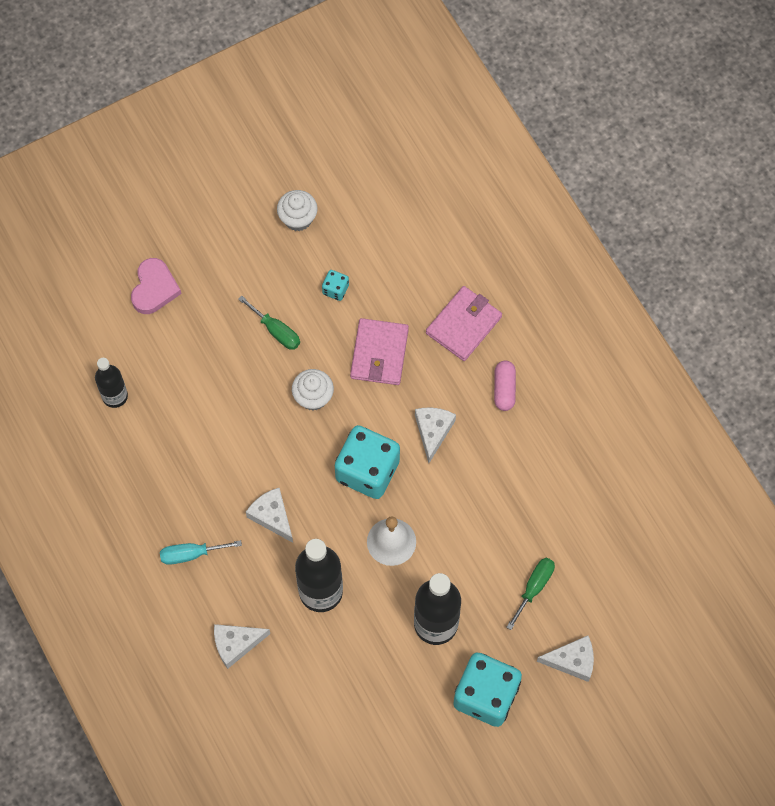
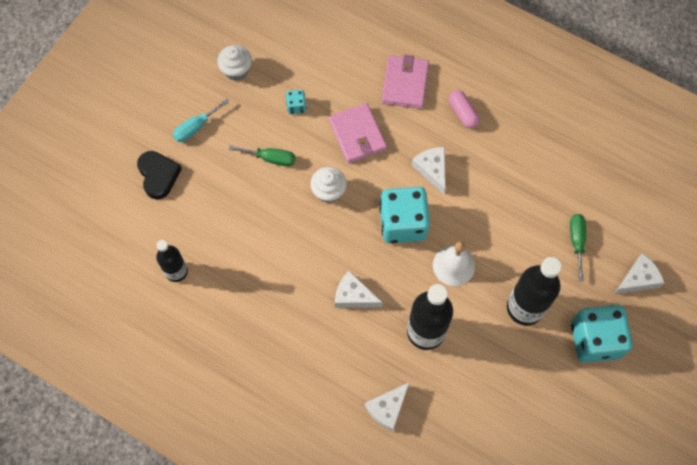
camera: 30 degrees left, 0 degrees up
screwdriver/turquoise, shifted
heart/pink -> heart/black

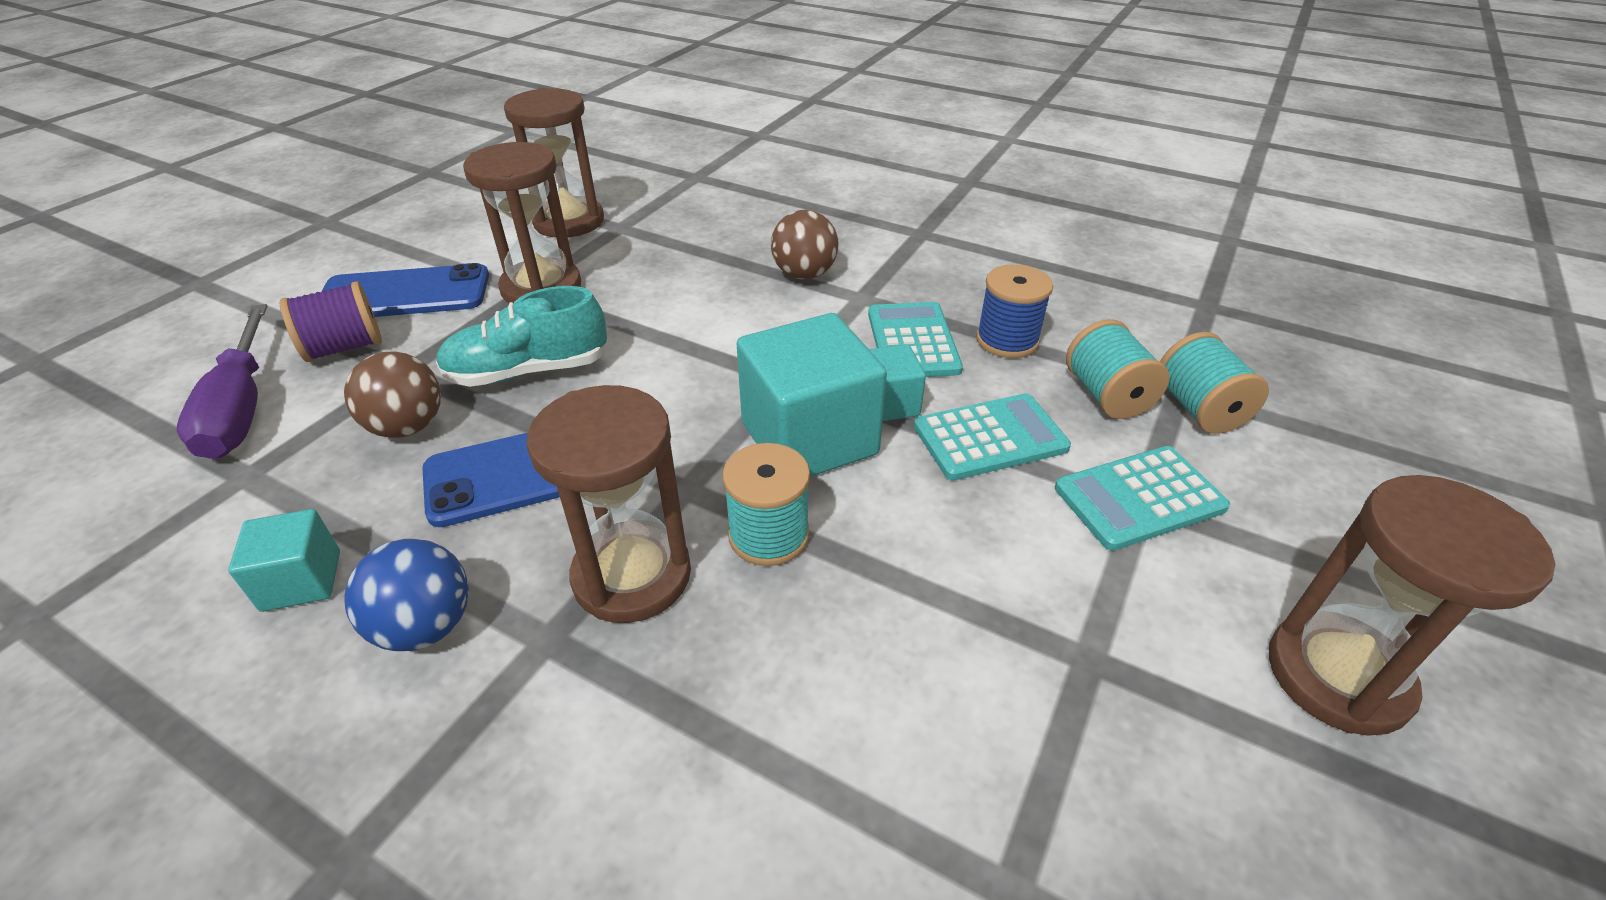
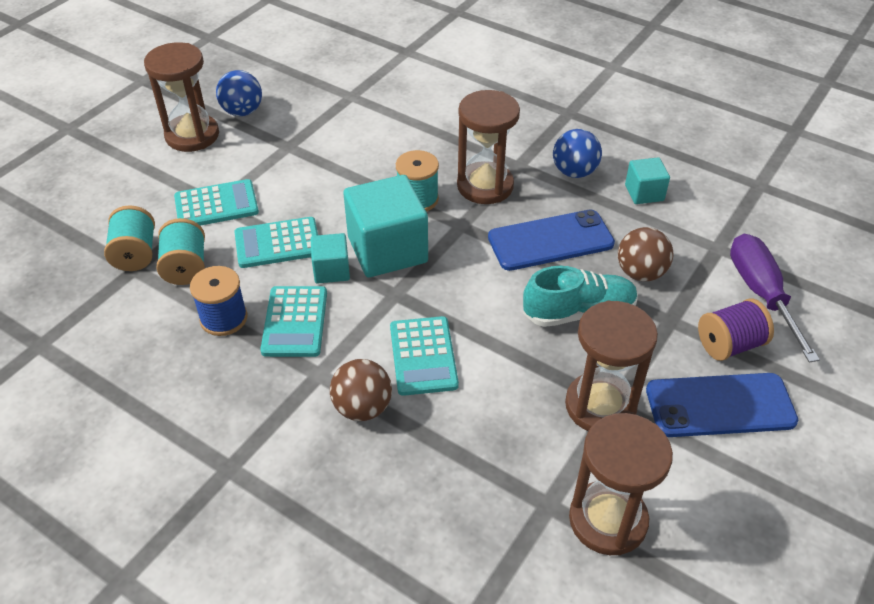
camera: 175 degrees left, 5 degrees up
none -> ball/blue (no. 1 from left)
none -> calculator/turquoise (no. 4 from left)

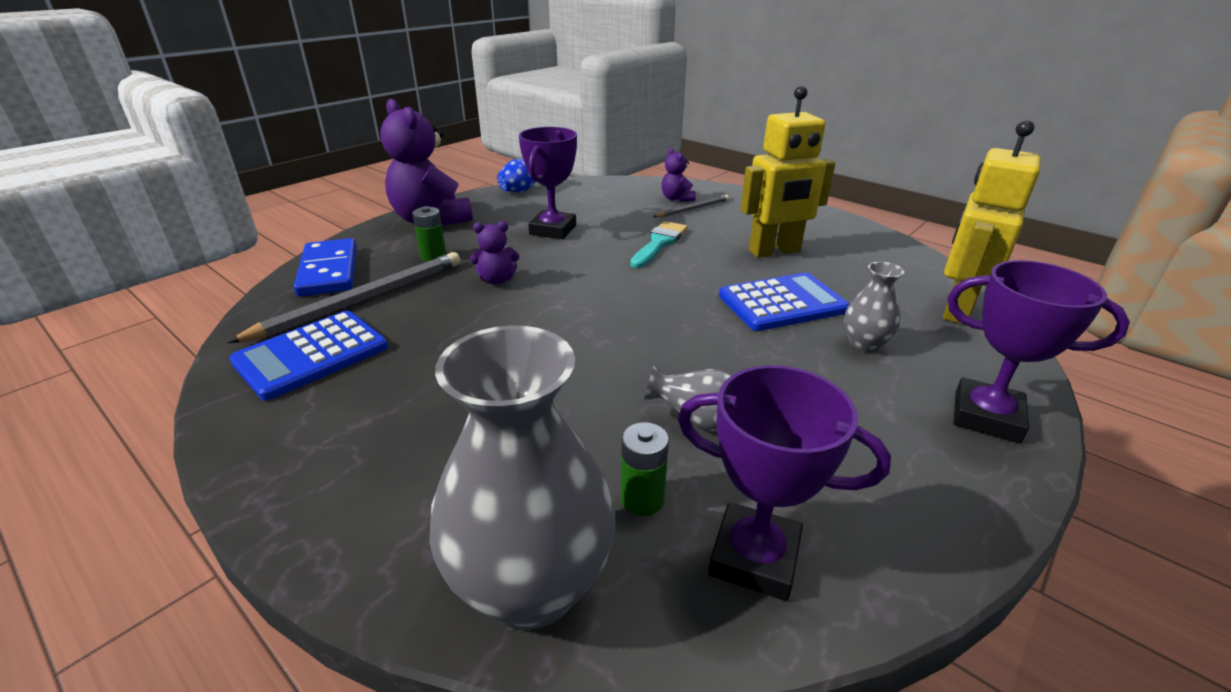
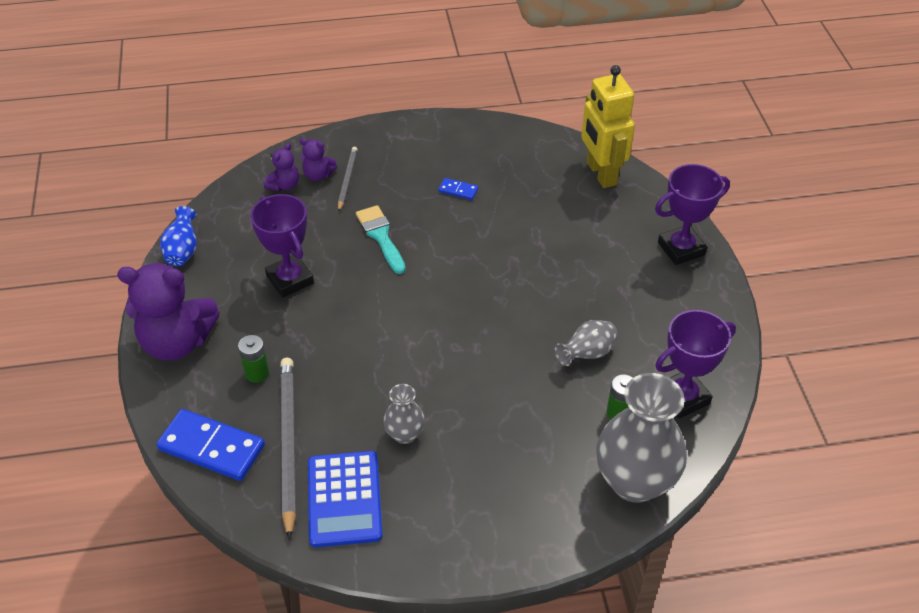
camera: 50 degrees left, 15 degrees up
calculator/blue (no. 2 from left) -> none
teddy bear/purple (no. 2 from left), shifted
vase/grey (no. 3 from left in the first image) -> vase/grey (no. 1 from left), shifted
robot/yellow (no. 1 from left) -> domino/blue (no. 2 from left)

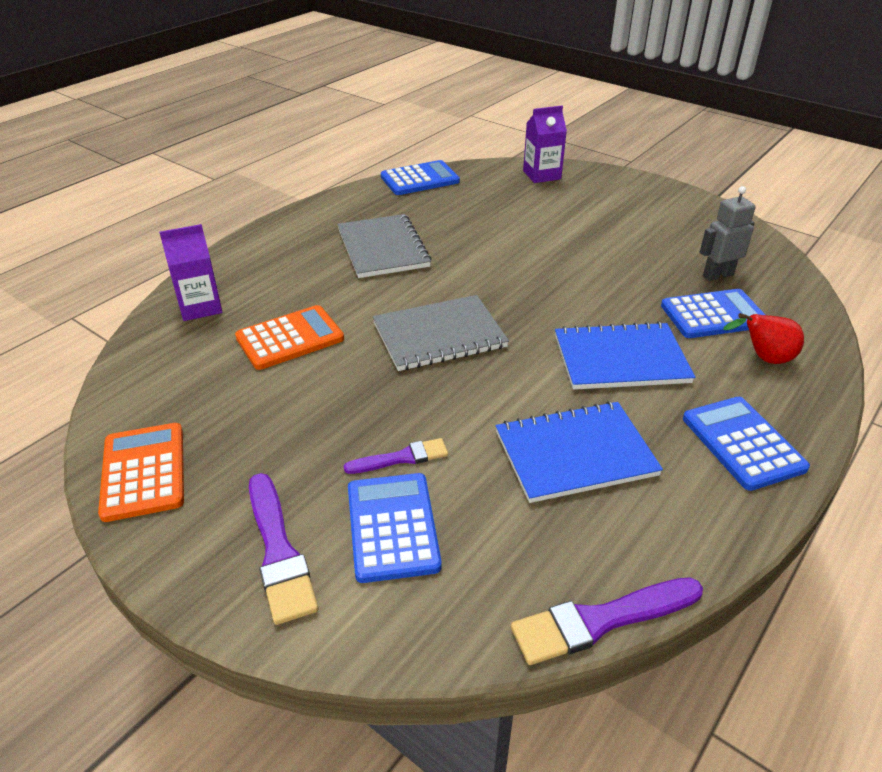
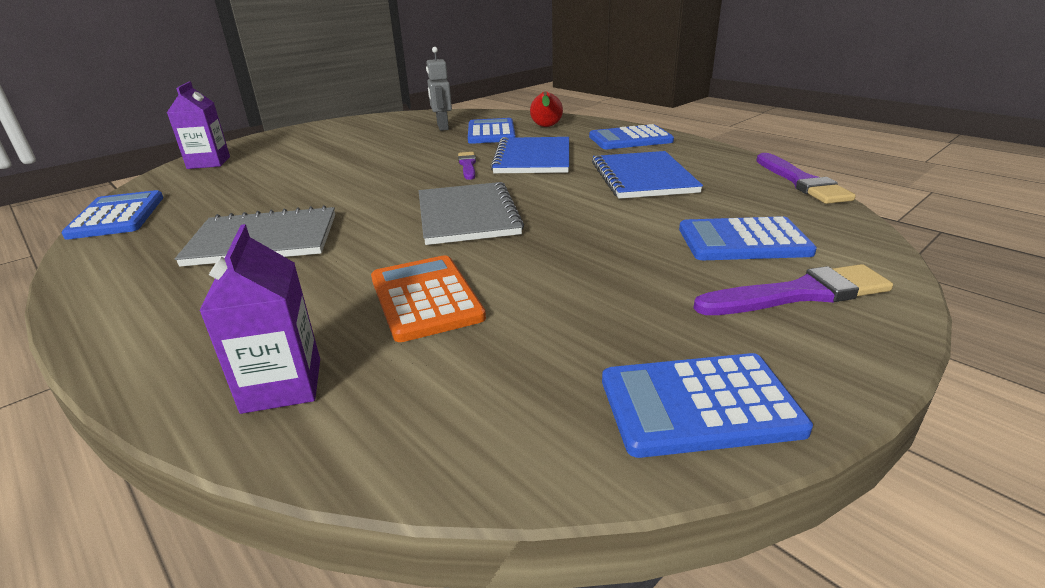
camera: 80 degrees left, 10 degrees down
brush/purple (no. 2 from left in the first image) -> brush/purple (no. 1 from left), shifted
calculator/orange (no. 1 from left) -> calculator/blue (no. 4 from left)

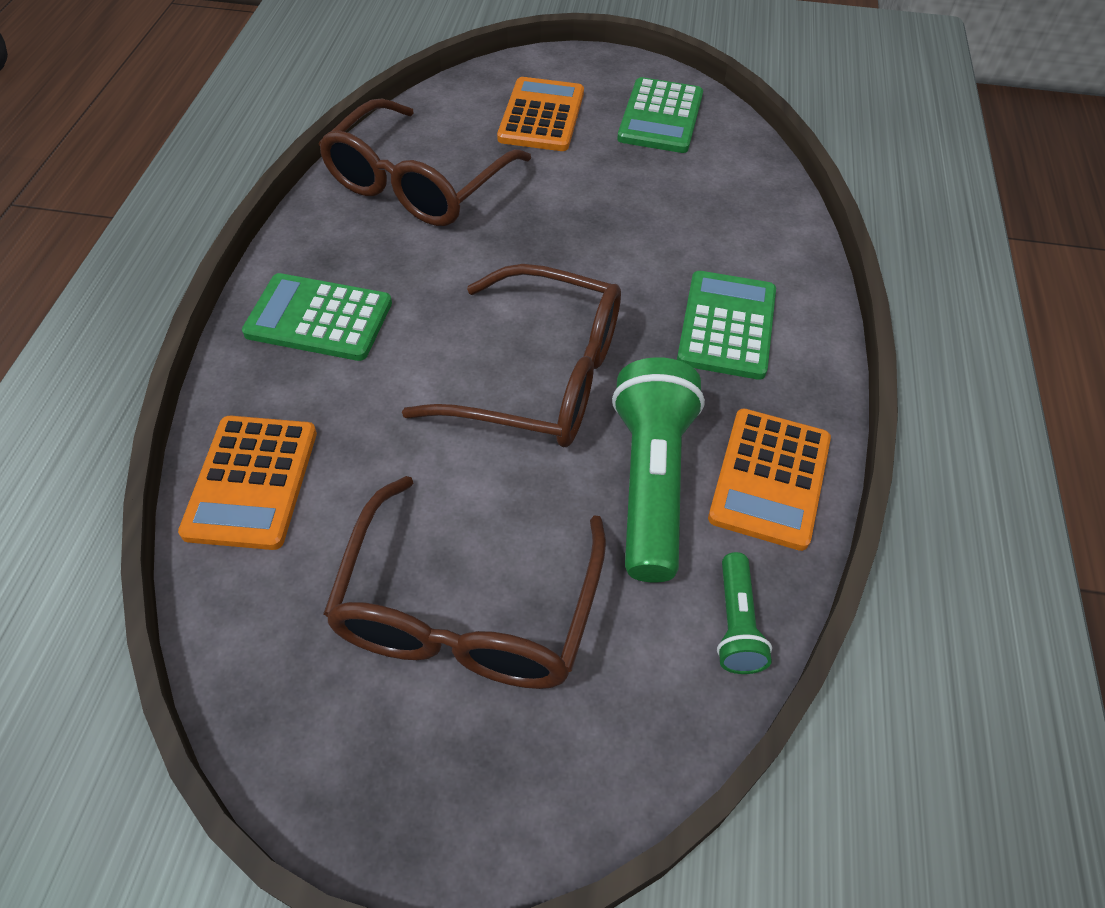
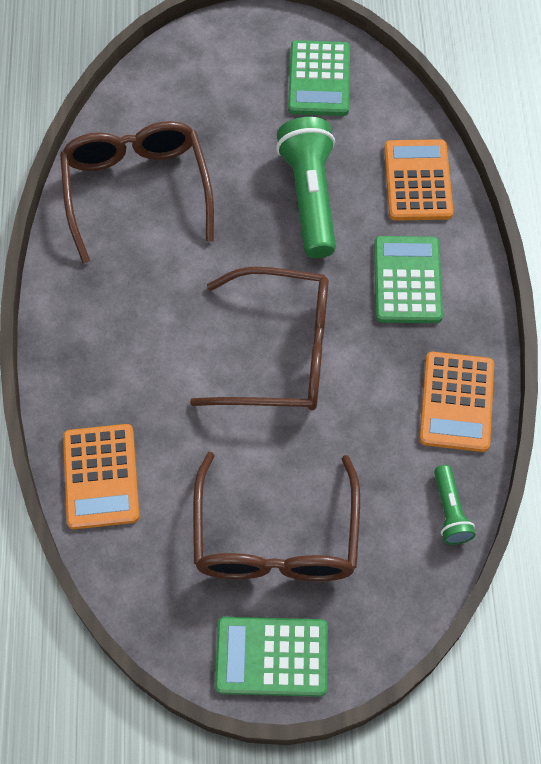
camera: 10 degrees left, 10 degrees up
calculator/green (no. 1 from left), shifted
calculator/orange (no. 2 from left), shifted
flashlight/green (no. 1 from left), shifted
glasses/brown (no. 1 from left), 150 degrees clockwise

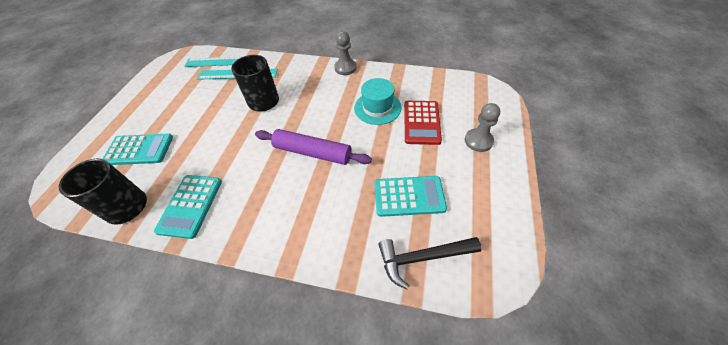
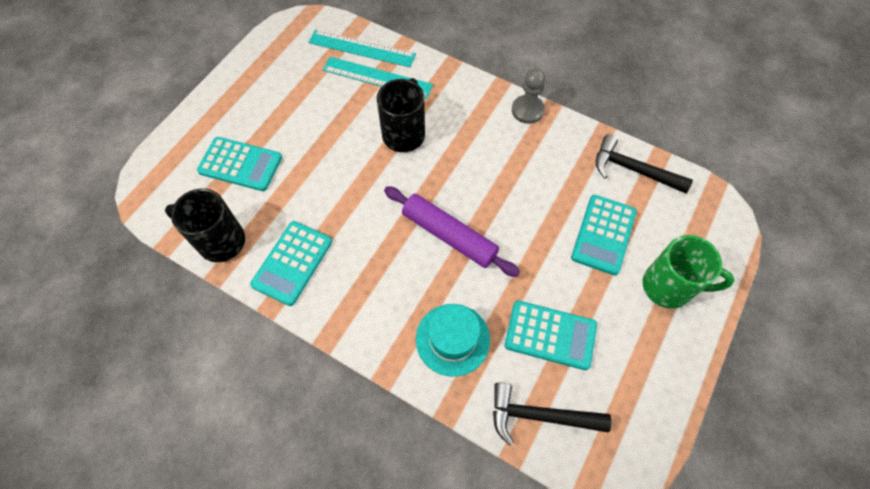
camera: 15 degrees right, 10 degrees up
none -> hammer/black (no. 2 from left)
hat/turquoise, shifted
pawn/grey (no. 2 from left) -> mug/green
calculator/red -> calculator/turquoise (no. 4 from left)

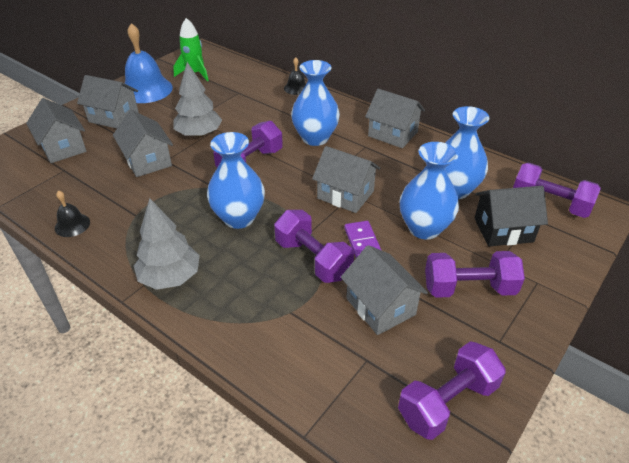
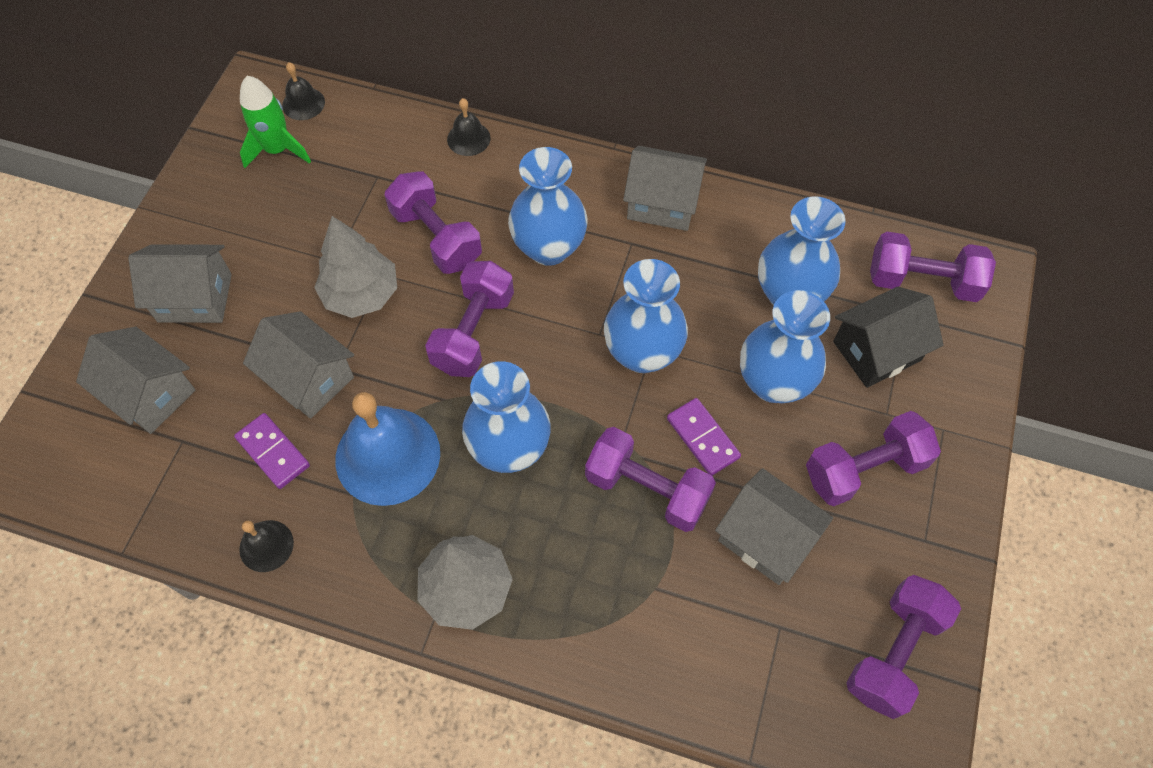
camera: 20 degrees left, 20 degrees up
none -> domino/purple (no. 1 from left)
none -> bell/black (no. 2 from left)
none -> dumbbell/purple (no. 1 from left)
bell/blue, shifted
house/grey (no. 4 from left) -> vase/blue (no. 3 from left)

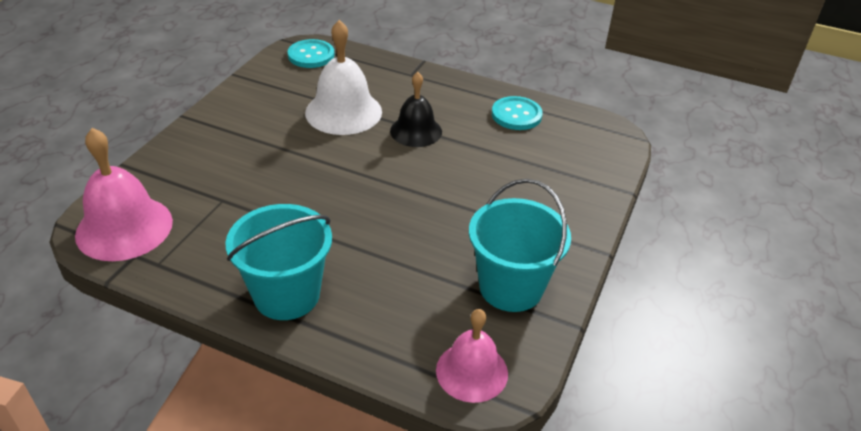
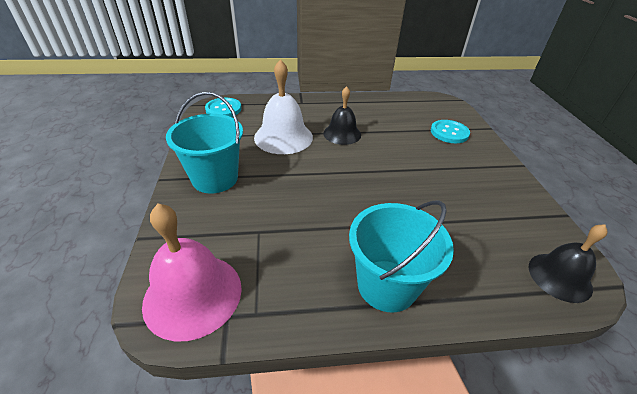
camera: 30 degrees left, 0 degrees up
bucket/turquoise (no. 2 from left in the first image) -> bucket/turquoise (no. 1 from left), shifted
button/turquoise (no. 2 from left), shifted
bell/pink (no. 2 from left) -> bell/black (no. 2 from left)

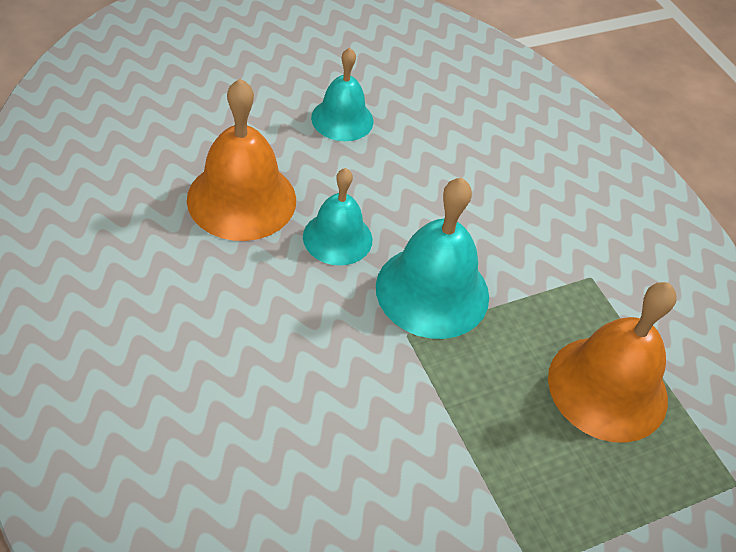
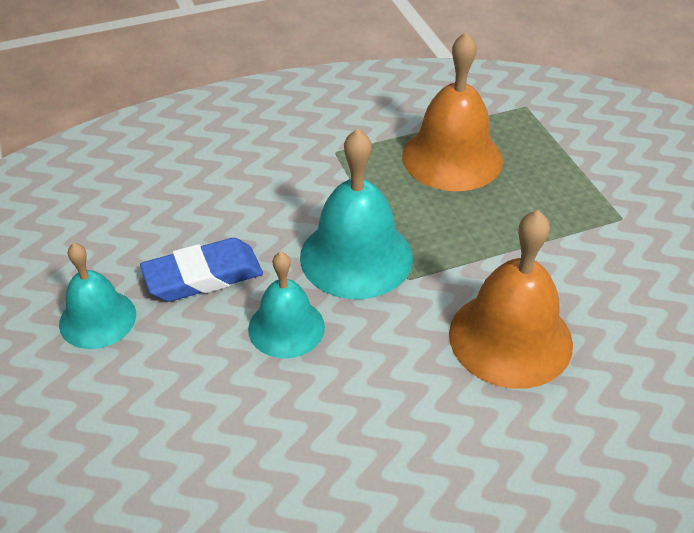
camera: 80 degrees left, 5 degrees down
none -> eraser/blue
bell/orange (no. 1 from left in the first image) -> bell/orange (no. 2 from left), shifted

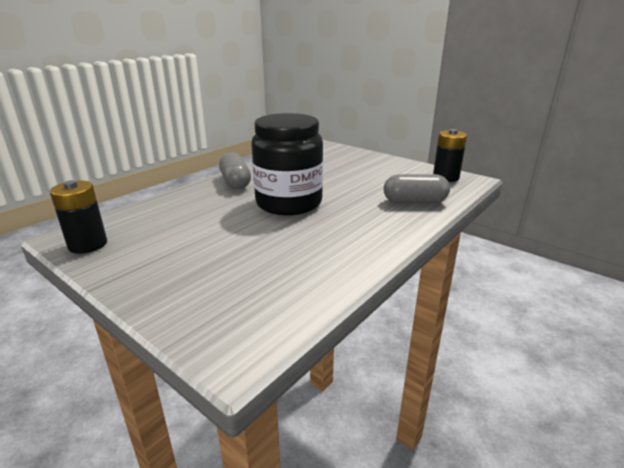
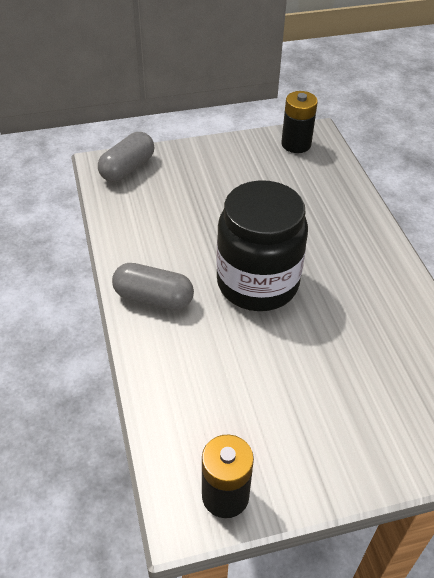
camera: 55 degrees left, 20 degrees up
capsule/grey (no. 2 from left in the first image) -> capsule/grey (no. 1 from left), shifted

